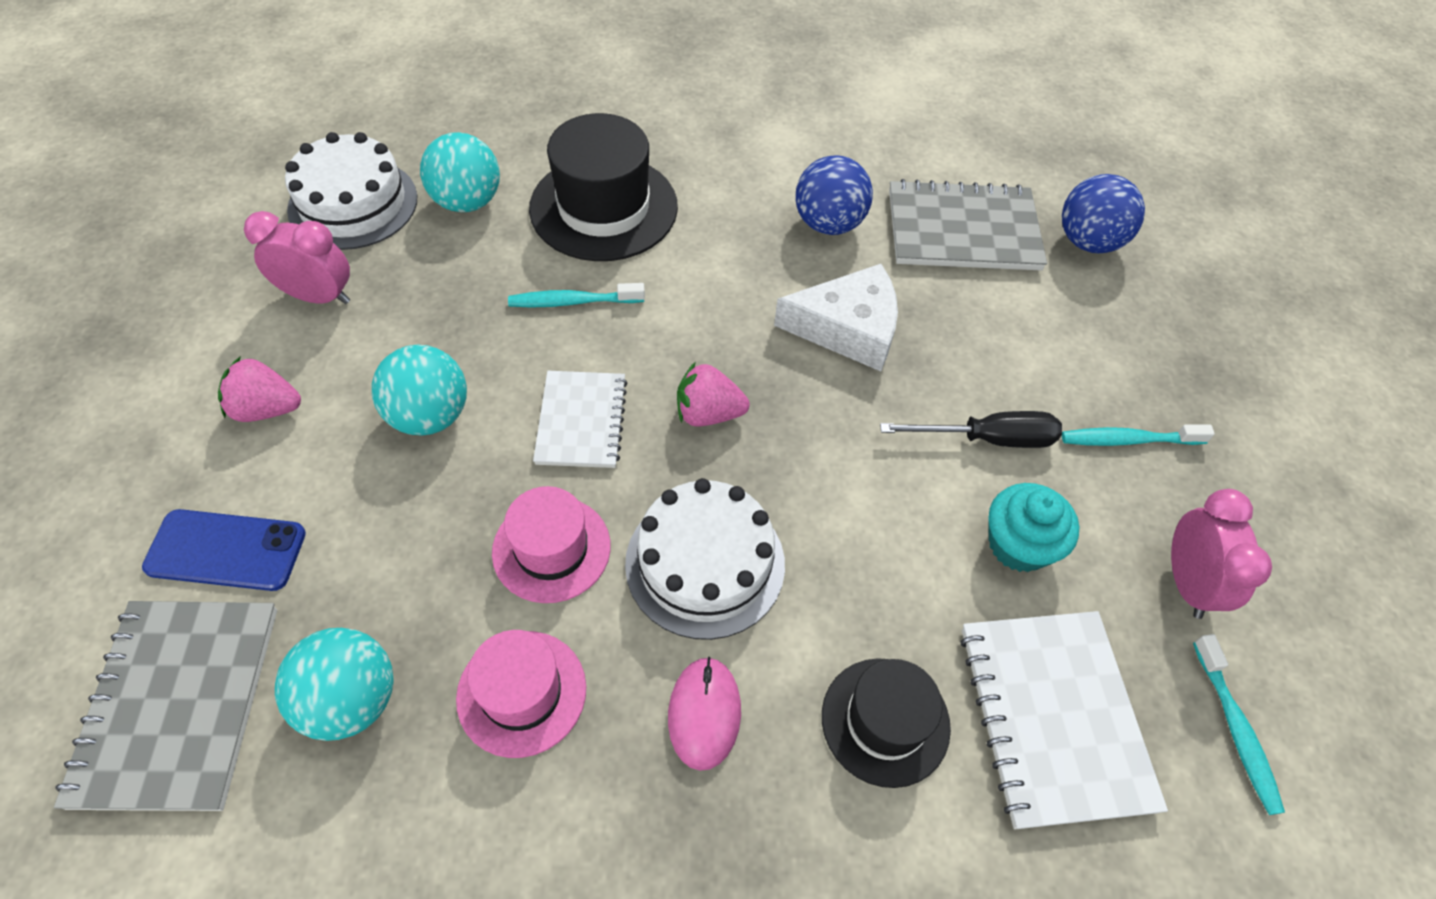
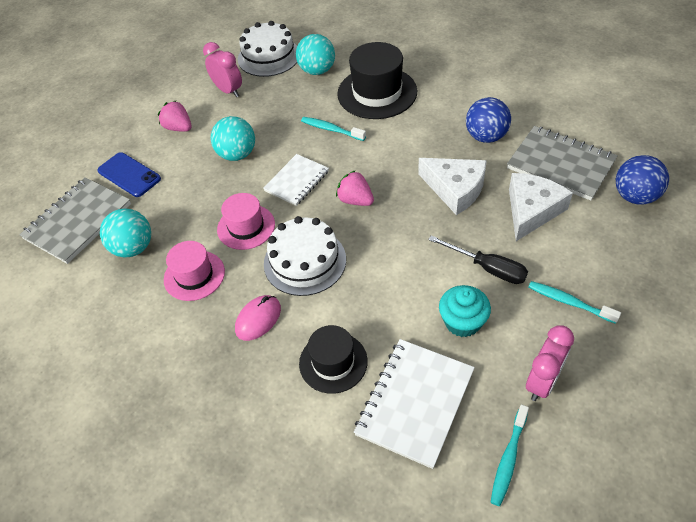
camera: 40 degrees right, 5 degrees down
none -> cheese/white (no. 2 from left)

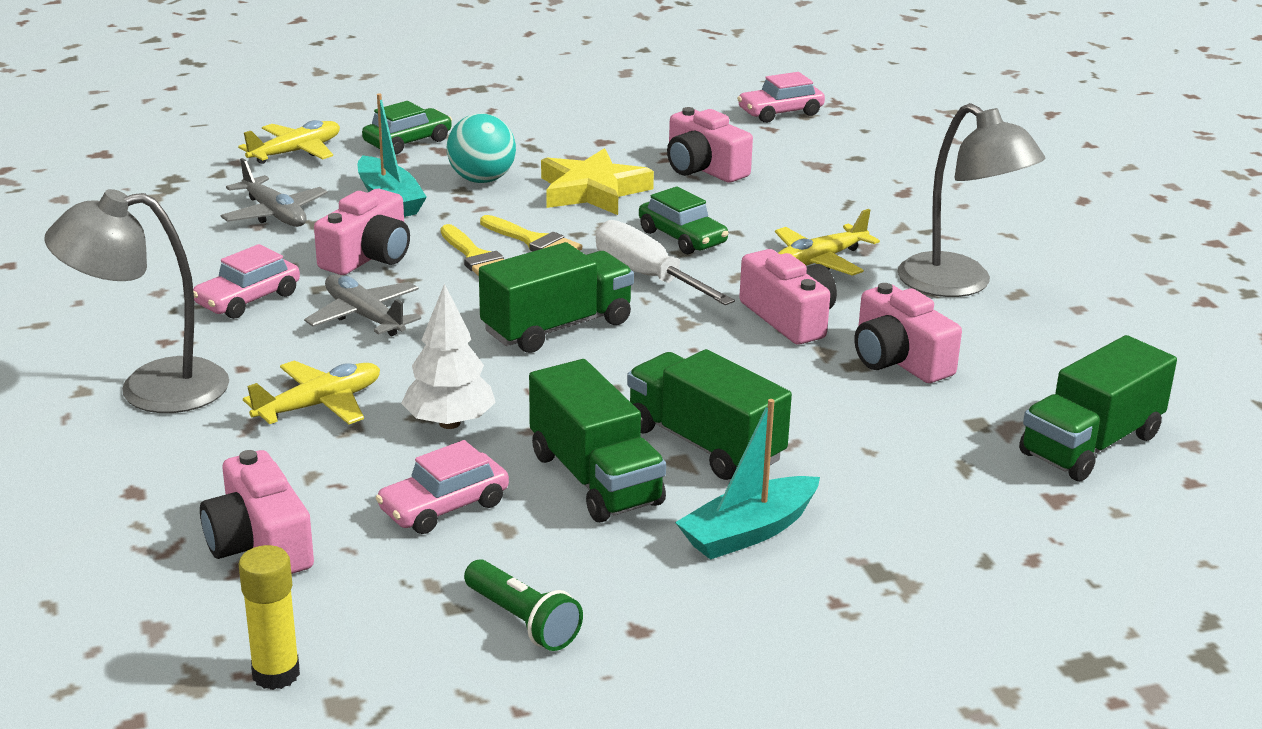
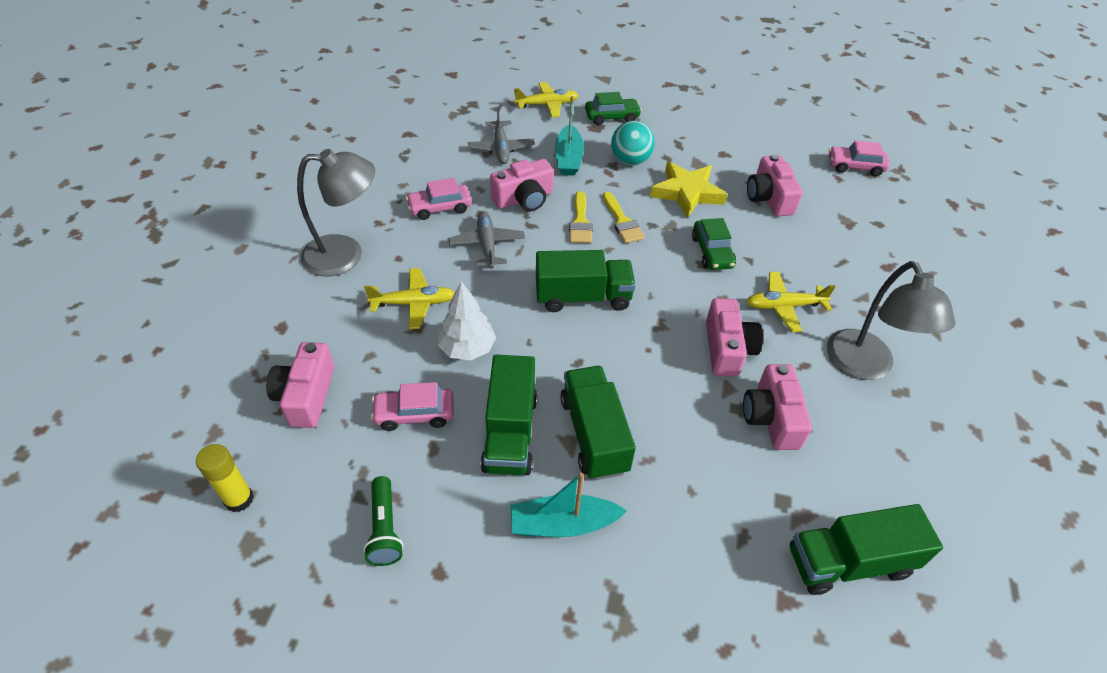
camera: 30 degrees right, 20 degrees up
screwdriver/white -> none
lamp/grey (no. 1 from left), 150 degrees clockwise

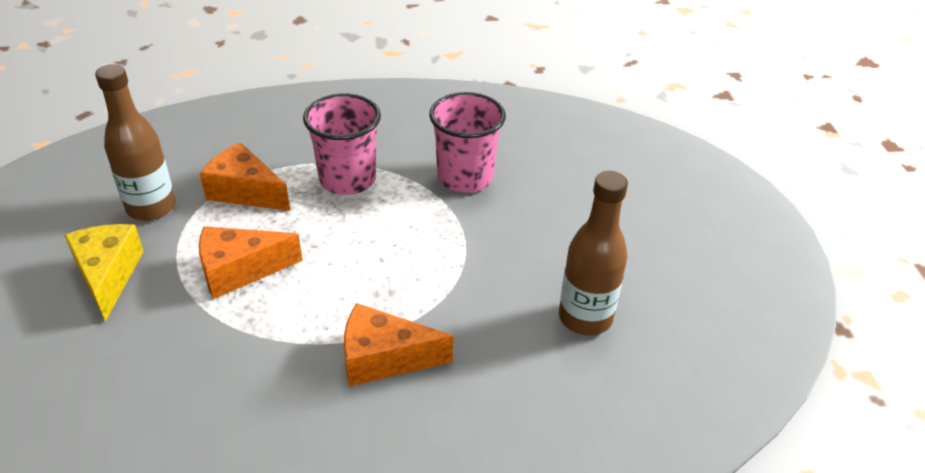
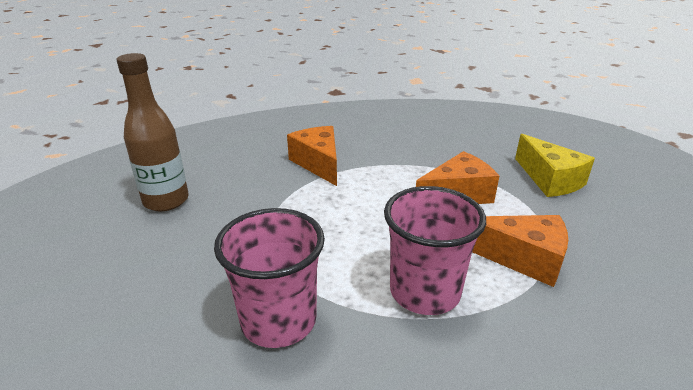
camera: 170 degrees right, 10 degrees down
bottle/brown (no. 1 from left) -> none
cheese/orange (no. 3 from left in the first image) -> cheese/orange (no. 1 from left), 105 degrees counterclockwise

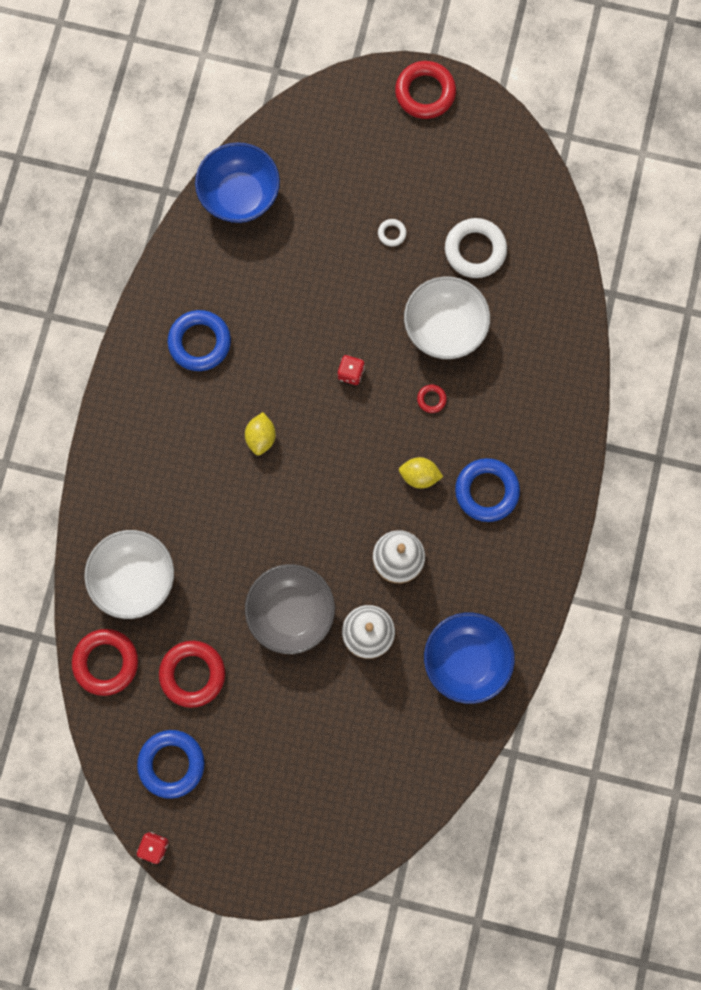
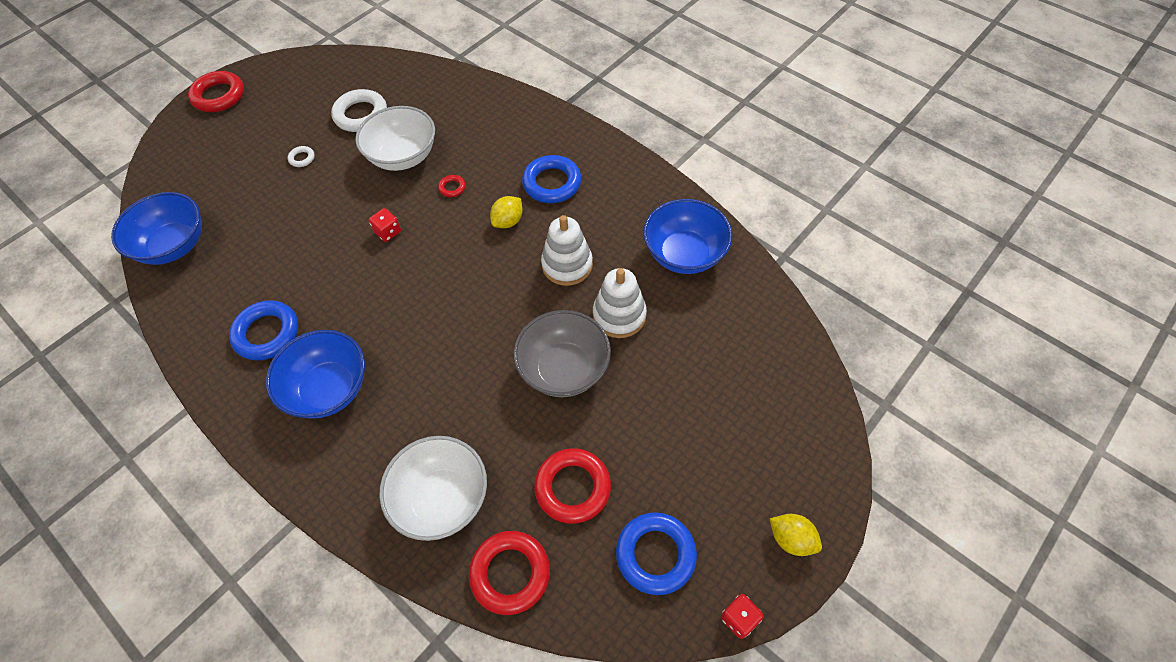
camera: 60 degrees left, 20 degrees down
none -> bowl/blue (no. 2 from left)
lemon/yellow (no. 1 from left in the first image) -> lemon/yellow (no. 2 from left), shifted

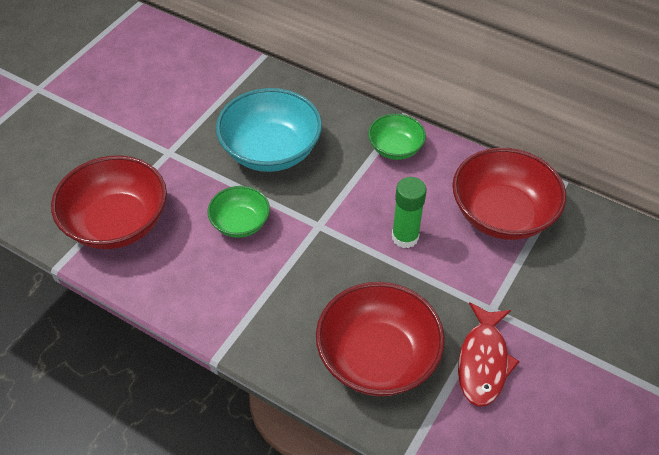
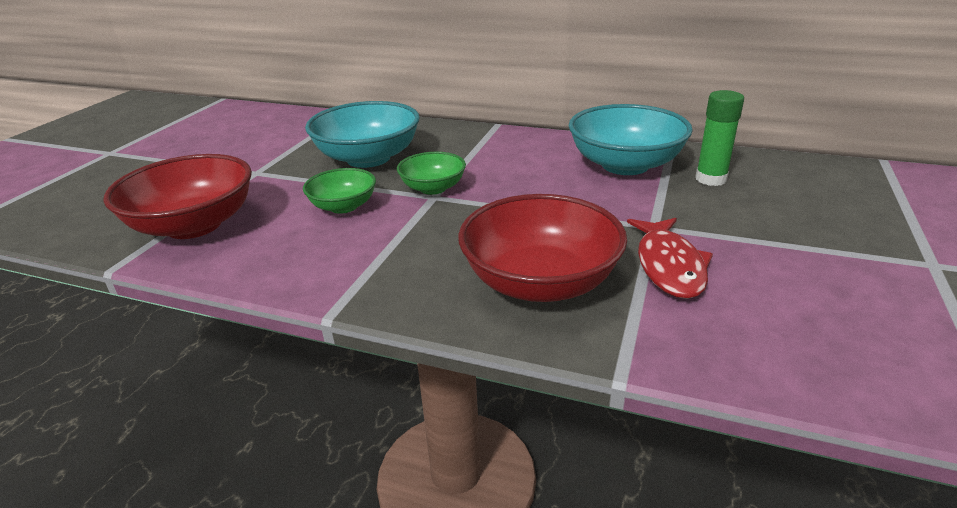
camera: 10 degrees left, 20 degrees down
bowl/green (no. 2 from left), shifted
glue stick/green, shifted
bowl/red (no. 3 from left) -> bowl/turquoise (no. 2 from left)

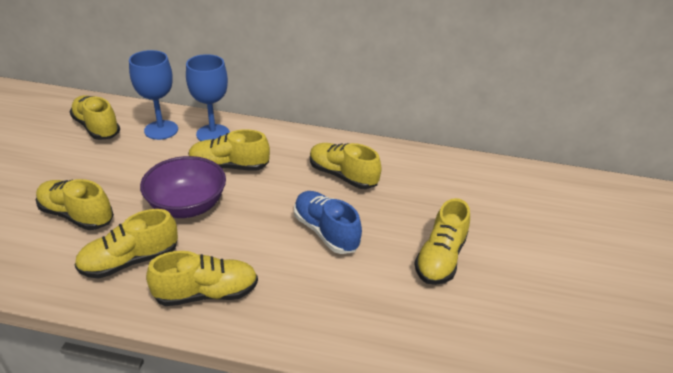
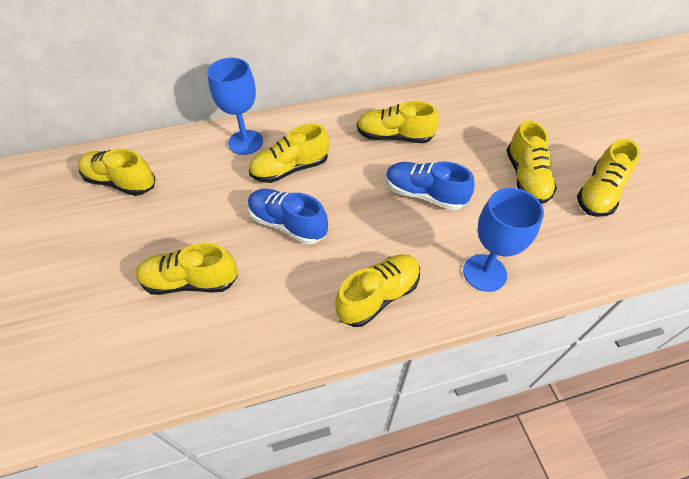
camera: 25 degrees left, 15 degrees up
shoe/yellow (no. 3 from left in the first image) -> shoe/yellow (no. 7 from left), shifted
goblet/blue (no. 1 from left in the first image) -> goblet/blue (no. 2 from left), shifted
bowl/purple -> shoe/blue (no. 1 from left)

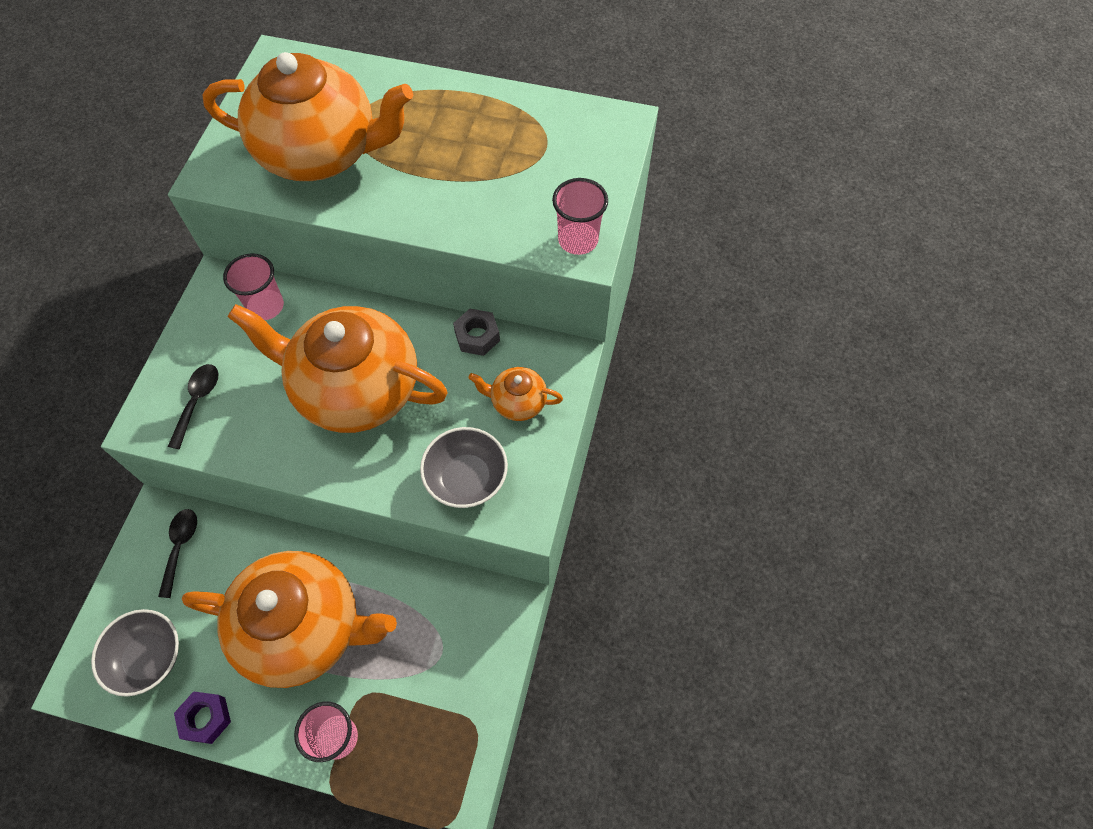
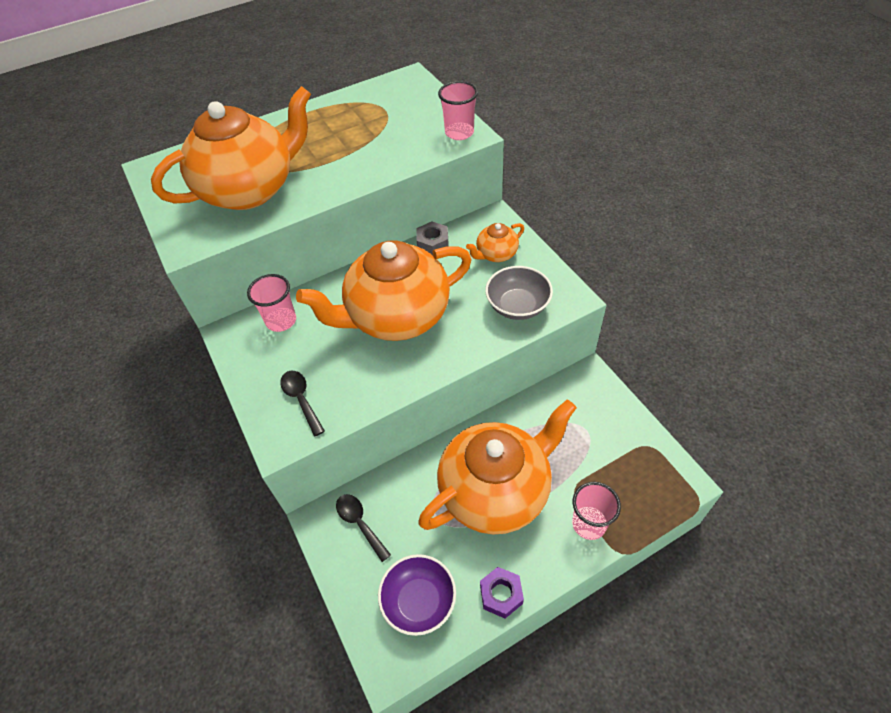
camera: 40 degrees left, 10 degrees down
bowl/grey (no. 1 from left) -> bowl/purple

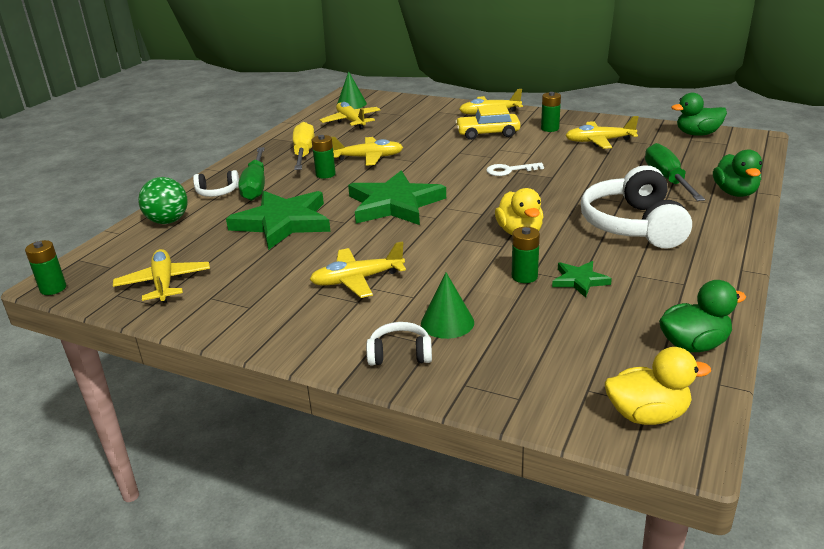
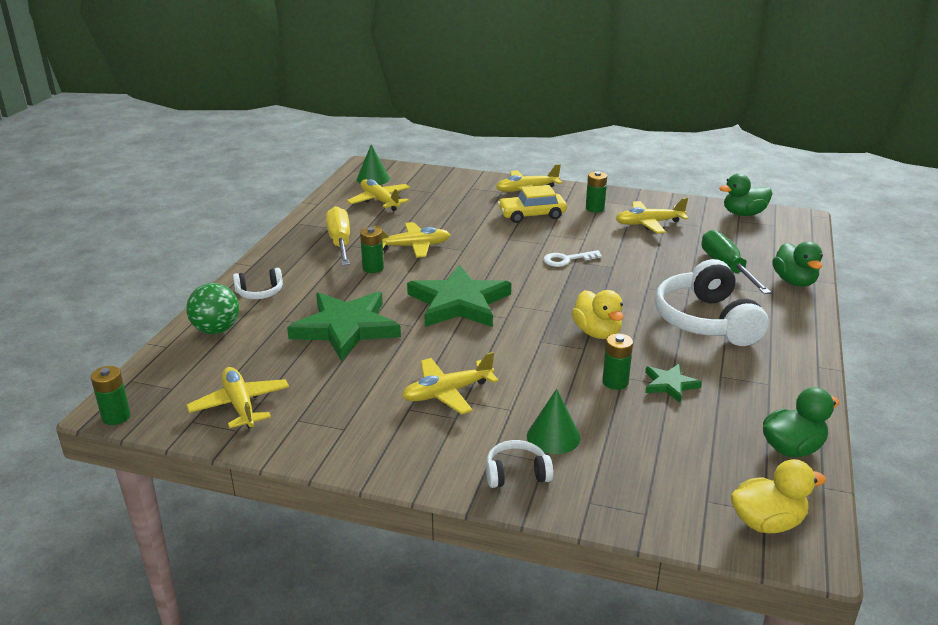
camera: 10 degrees left, 0 degrees up
screwdriver/green (no. 1 from left) -> none

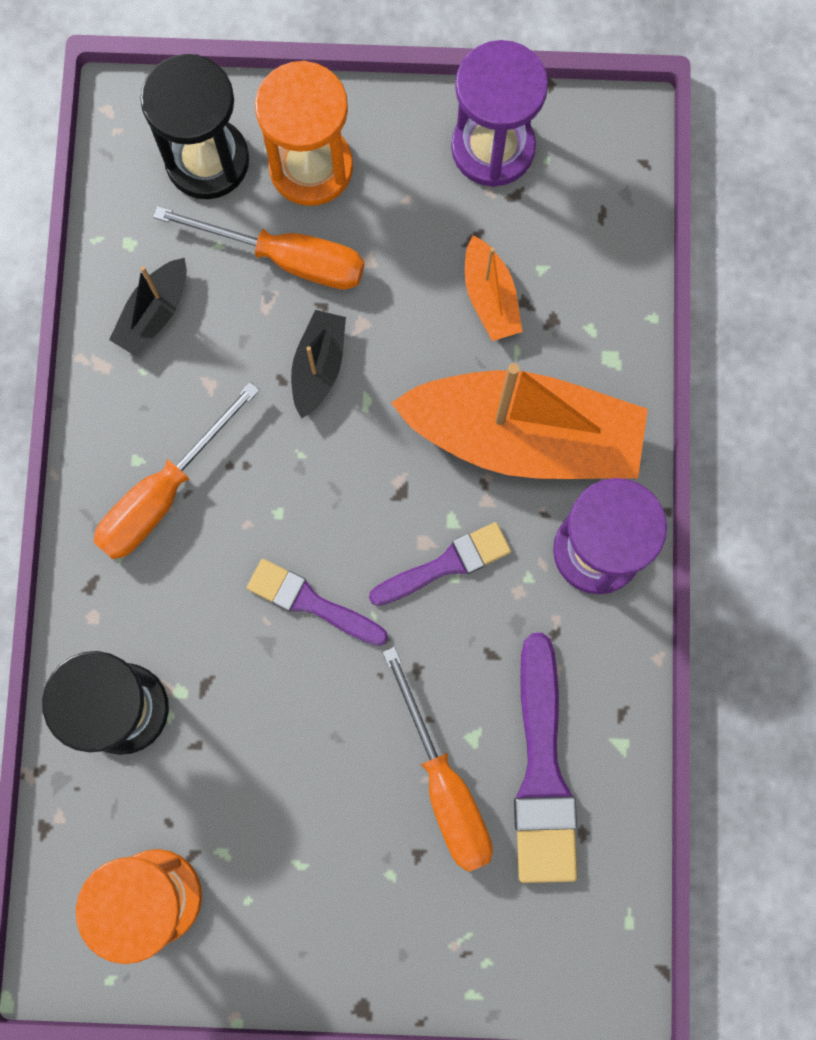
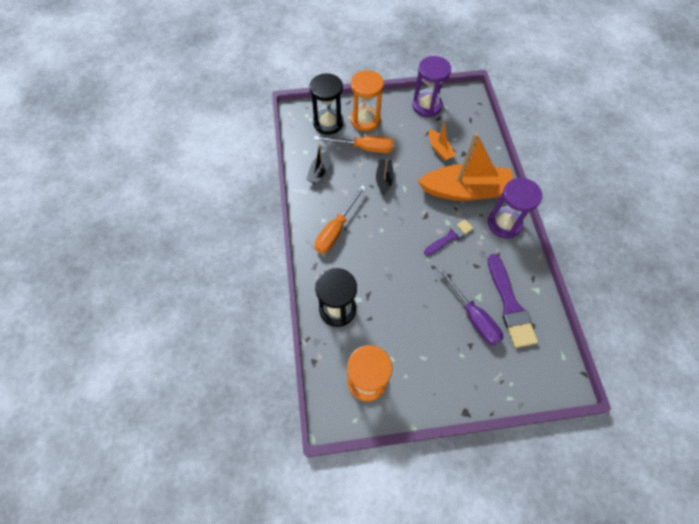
camera: 10 degrees left, 15 degrees down
brush/purple (no. 1 from left) -> none
screwdriver/orange (no. 3 from left) -> screwdriver/purple

